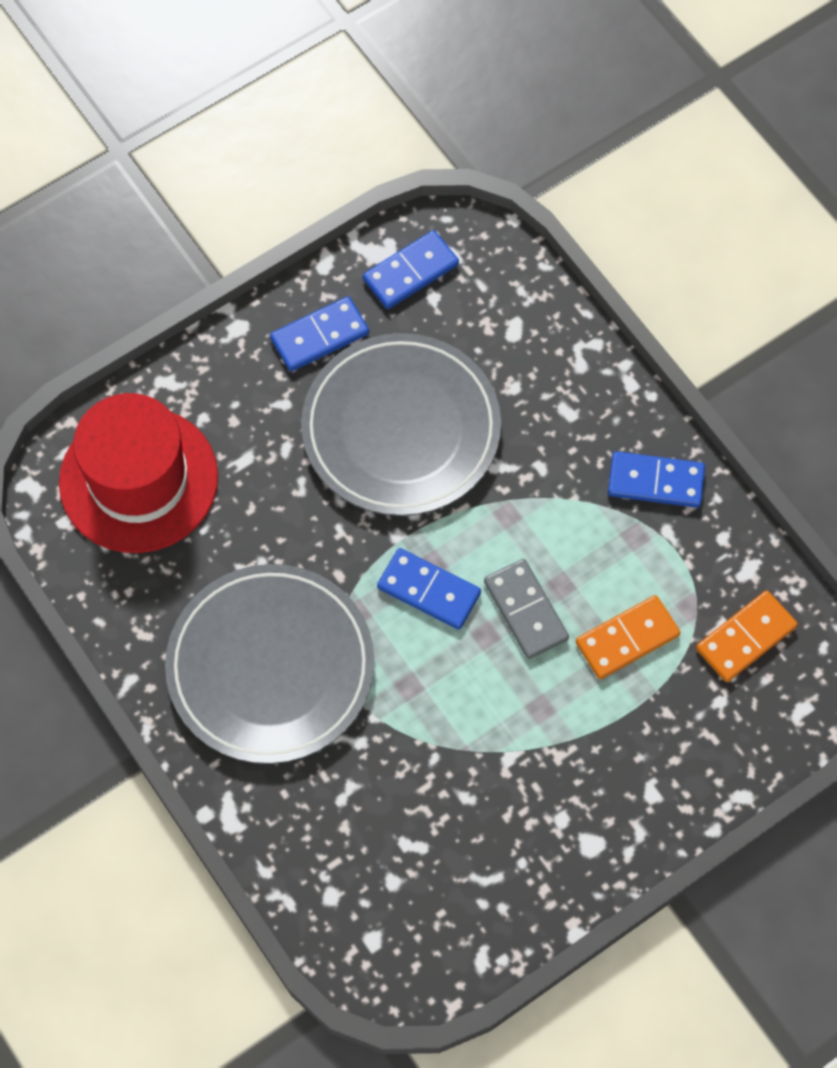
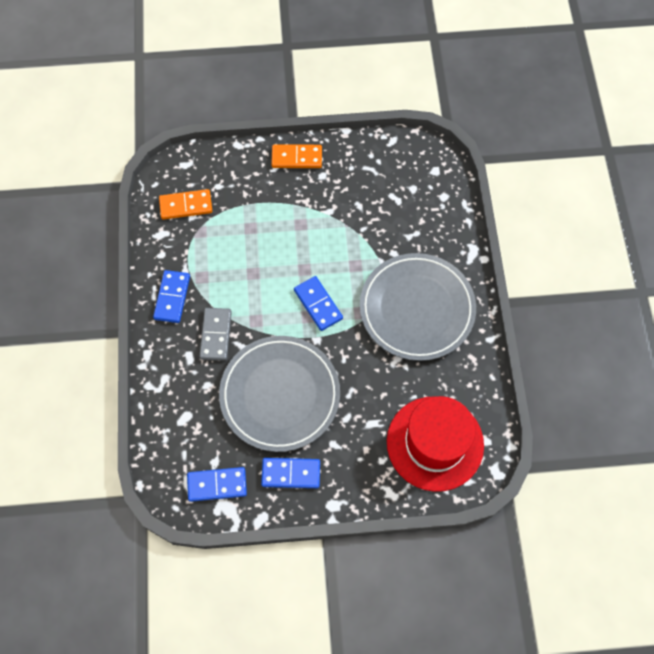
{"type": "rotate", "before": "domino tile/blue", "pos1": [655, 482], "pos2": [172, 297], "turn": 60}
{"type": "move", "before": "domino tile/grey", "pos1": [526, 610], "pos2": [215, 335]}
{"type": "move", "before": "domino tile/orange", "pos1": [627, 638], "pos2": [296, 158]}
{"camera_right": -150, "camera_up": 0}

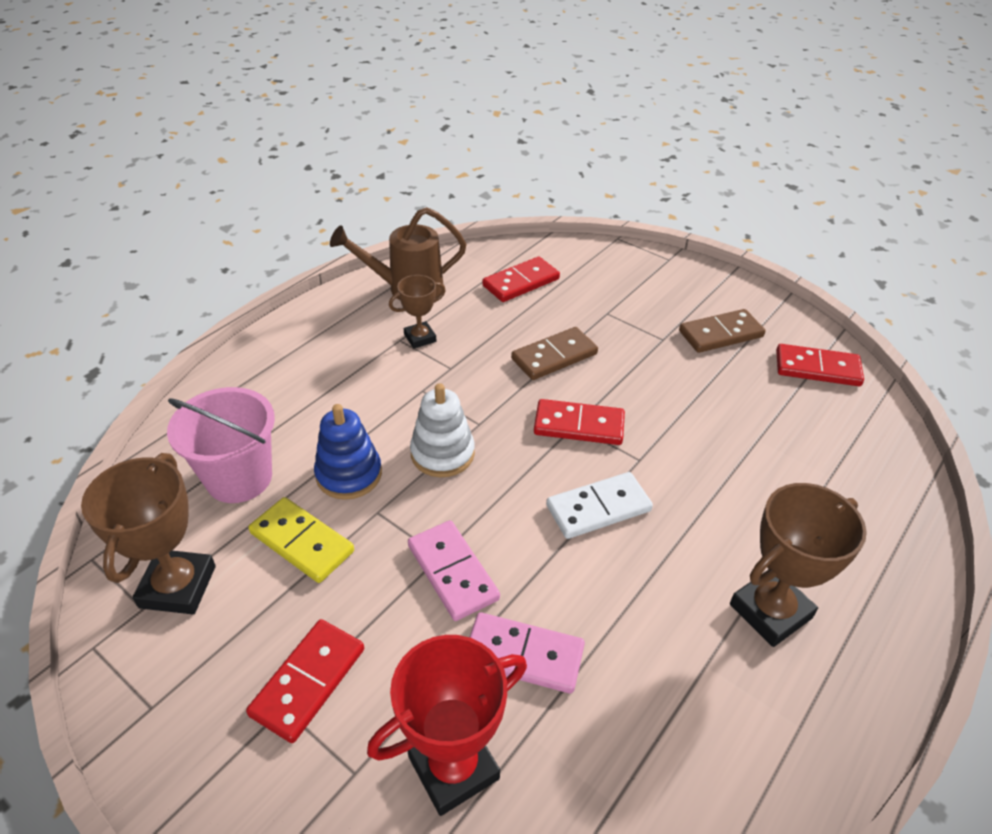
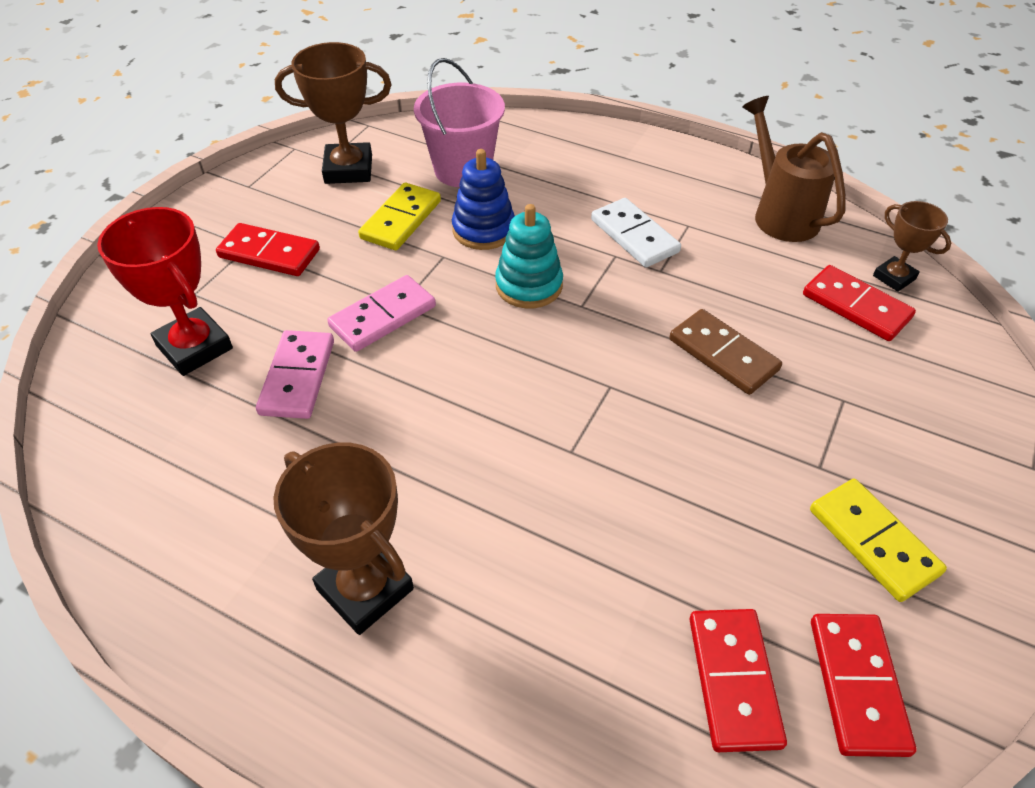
{"type": "recolor", "before": "stacking toy/white", "after": "stacking toy/teal", "pos1": [442, 453], "pos2": [529, 285]}
{"type": "move", "before": "domino tile/white", "pos1": [598, 508], "pos2": [634, 236]}
{"type": "move", "before": "domino tile/scarlet", "pos1": [579, 425], "pos2": [734, 680]}
{"type": "recolor", "before": "domino tile/dark brown", "after": "domino tile/bright yellow", "pos1": [721, 334], "pos2": [873, 541]}
{"type": "move", "before": "trophy/dark brown", "pos1": [420, 338], "pos2": [894, 277]}
{"camera_right": 80, "camera_up": 5}

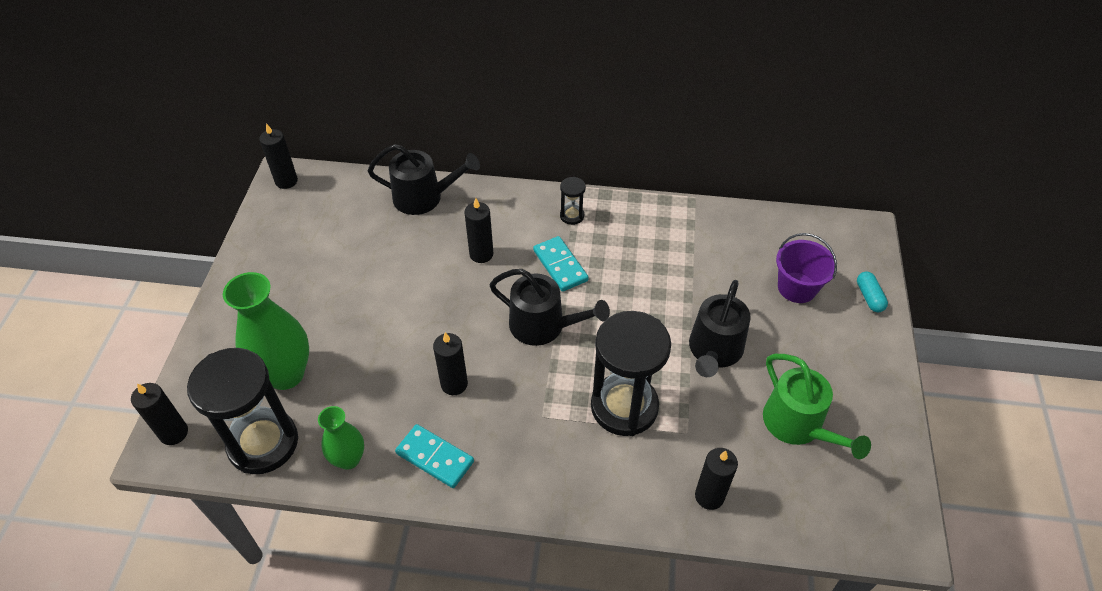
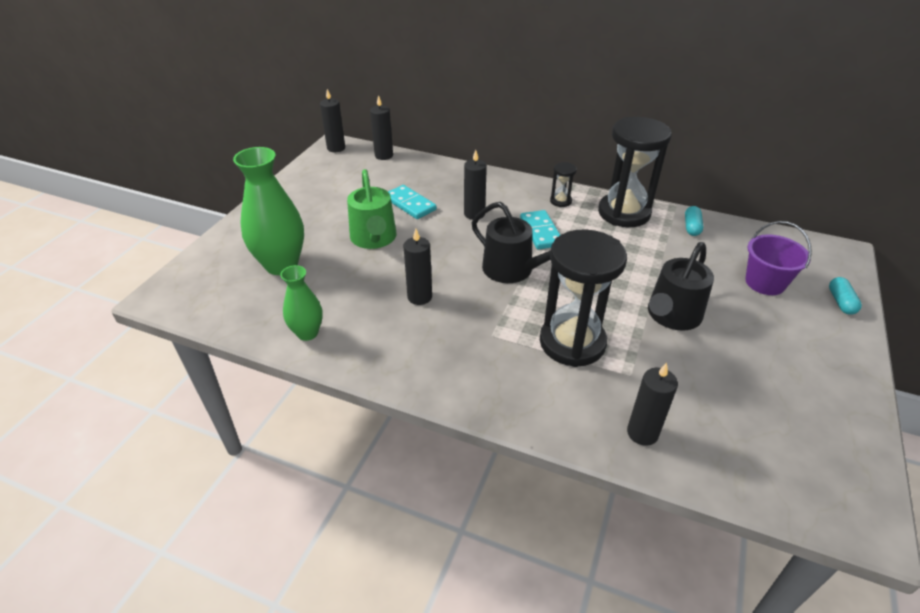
{"type": "move", "before": "watering can/leaf-green", "pos1": [798, 425], "pos2": [374, 238]}
{"type": "move", "before": "pillar candle/jet-black", "pos1": [174, 433], "pos2": [384, 155]}
{"type": "move", "before": "domino tile/teal", "pos1": [435, 458], "pos2": [410, 204]}
{"type": "move", "before": "sandglass/jet-black", "pos1": [263, 443], "pos2": [624, 213]}
{"type": "insert", "after": "pill/teal", "pos2": [691, 227]}
{"type": "delete", "before": "watering can/jet-black", "pos1": [423, 197]}
{"camera_right": 15, "camera_up": -10}

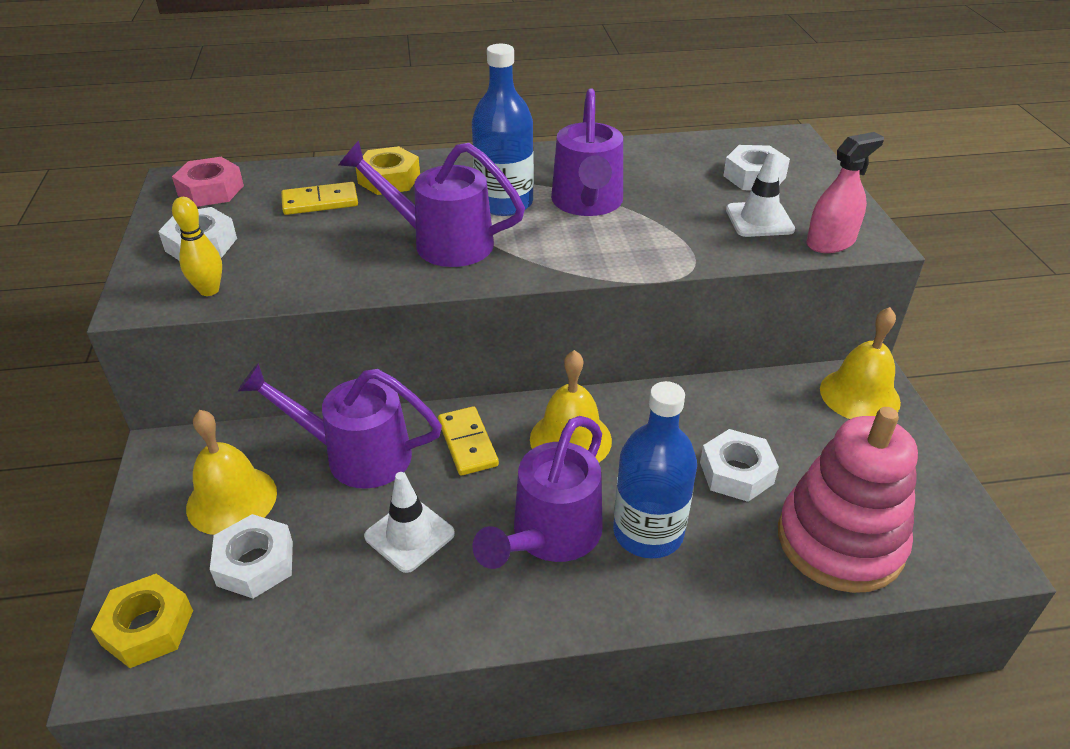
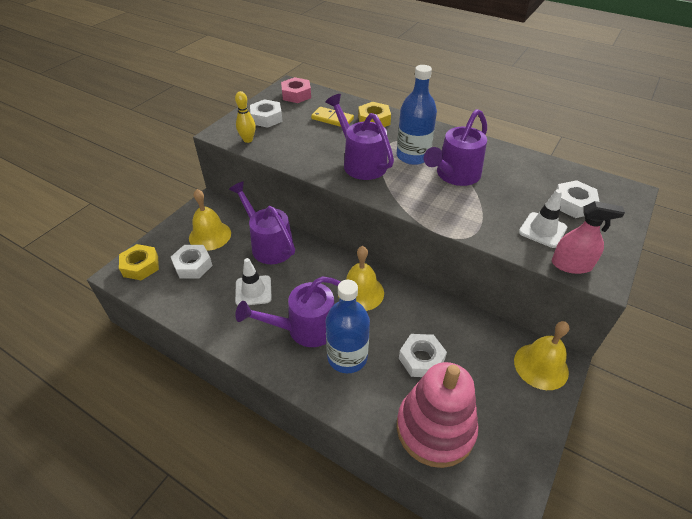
{"type": "delete", "before": "domino tile/bright yellow", "pos1": [468, 443]}
{"camera_right": 40, "camera_up": 5}

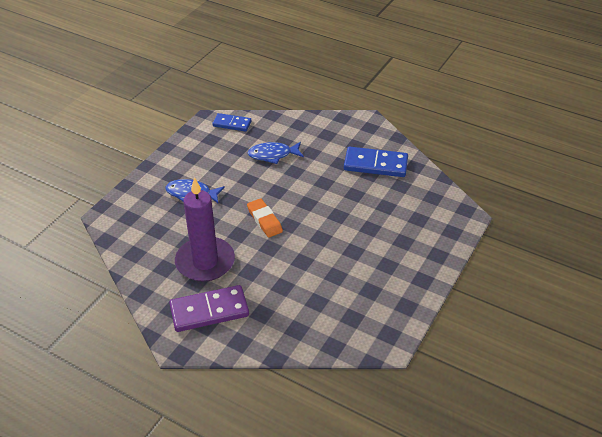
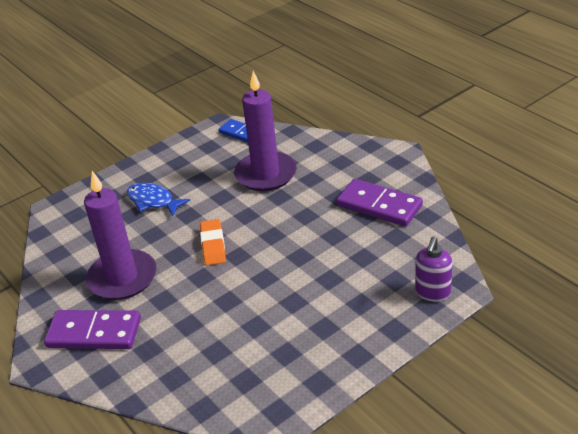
{"type": "replace", "before": "toy fish/blue", "after": "pillar candle/purple", "pos1": [273, 155], "pos2": [266, 174]}
{"type": "recolor", "before": "domino tile/blue", "after": "domino tile/purple", "pos1": [375, 164], "pos2": [379, 206]}
{"type": "insert", "after": "pump bottle/purple", "pos2": [432, 292]}
{"camera_right": 25, "camera_up": -5}

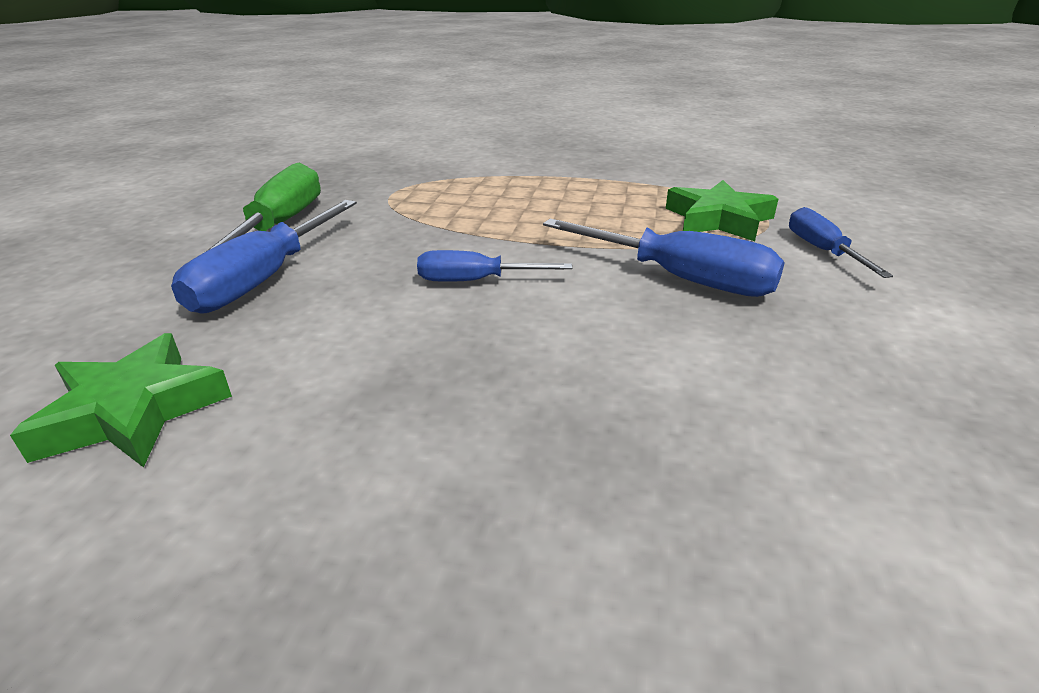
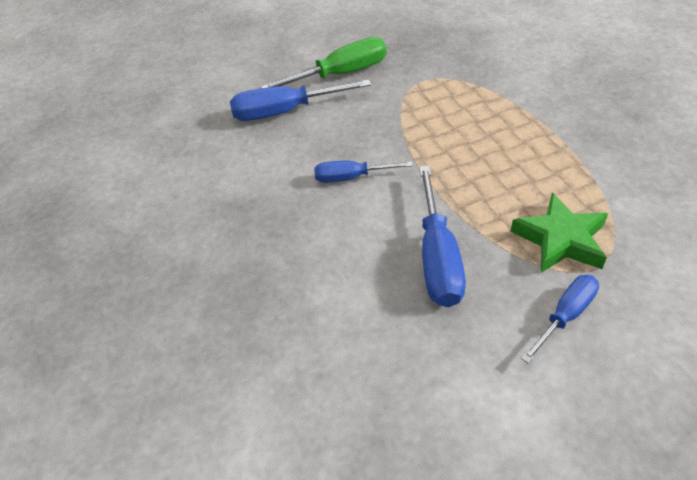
{"type": "rotate", "before": "flat screwdriver/blue", "pos1": [474, 281], "pos2": [350, 177], "turn": -60}
{"type": "delete", "before": "star/leaf-green", "pos1": [133, 411]}
{"camera_right": 60, "camera_up": 15}

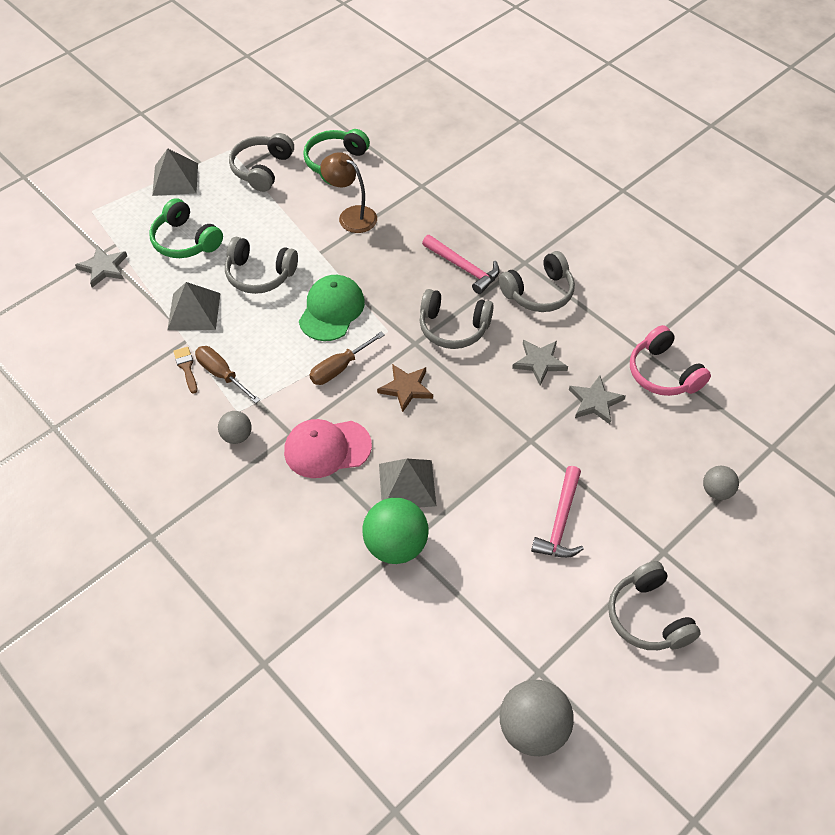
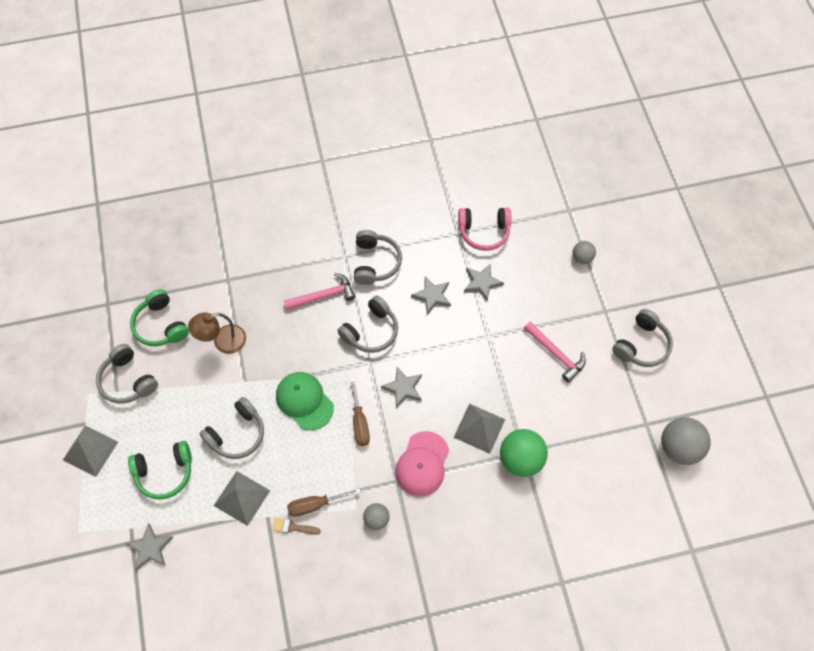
{"type": "recolor", "before": "star/dark brown", "after": "star/grey", "pos1": [406, 388], "pos2": [403, 388]}
{"type": "rotate", "before": "over-ear headphones/grey", "pos1": [648, 616], "pos2": [641, 345], "turn": -60}
{"camera_right": -60, "camera_up": 10}

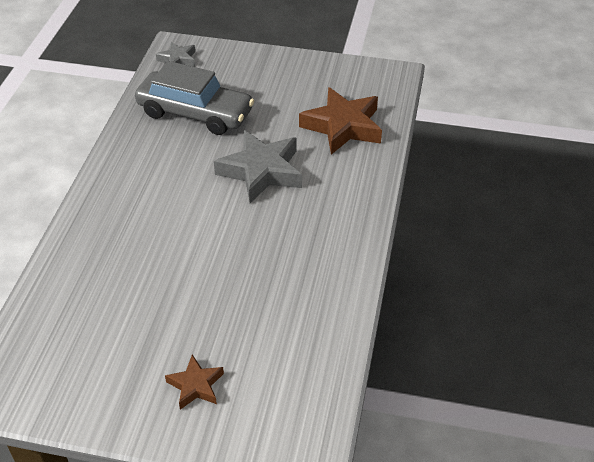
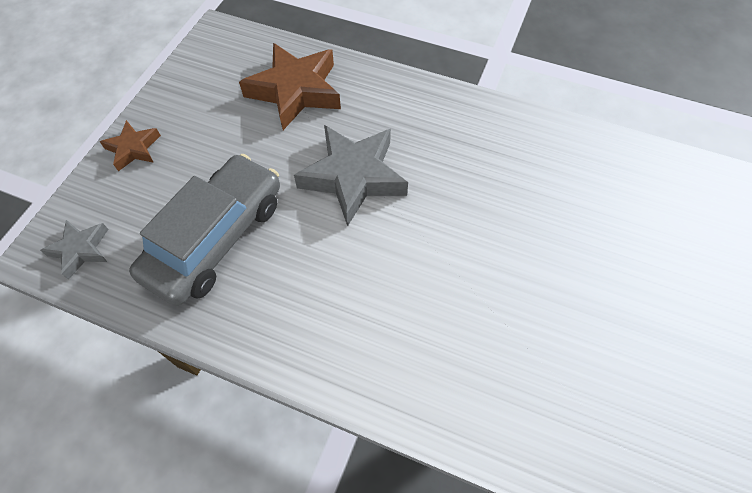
{"type": "move", "before": "star/dark brown", "pos1": [196, 385], "pos2": [133, 148]}
{"camera_right": -80, "camera_up": 15}

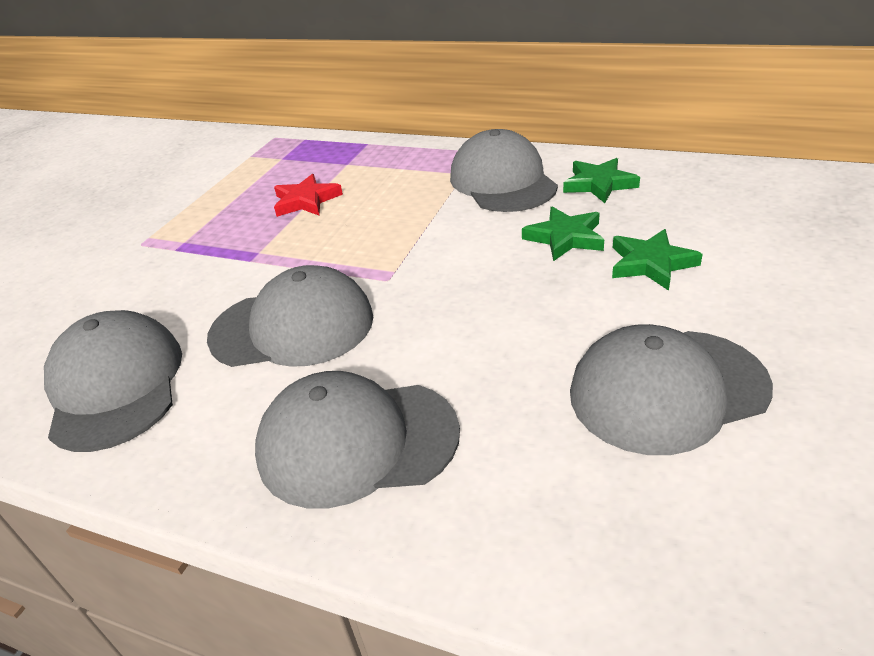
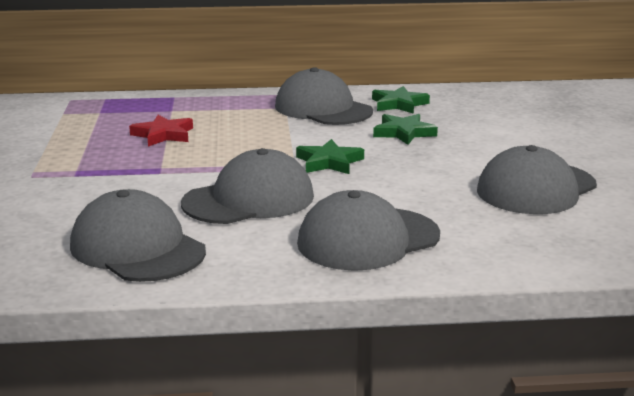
{"type": "move", "before": "star/leaf-green", "pos1": [651, 263], "pos2": [329, 162]}
{"camera_right": -30, "camera_up": -15}

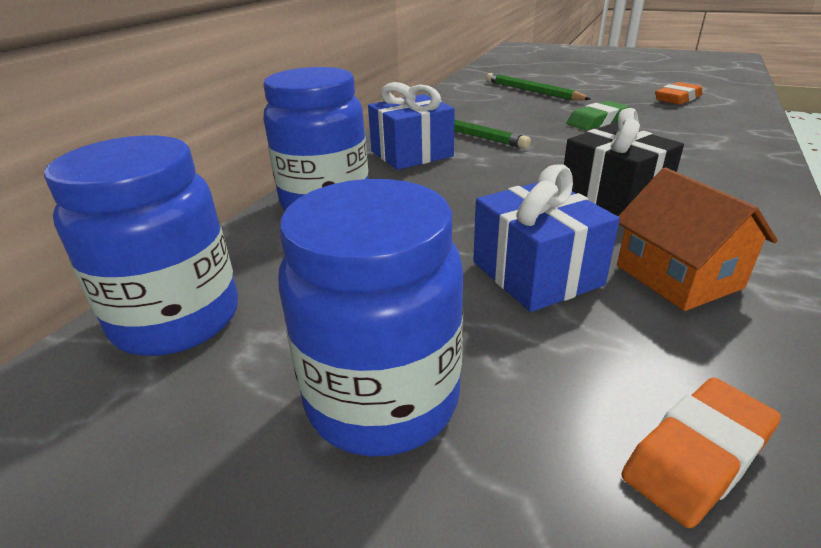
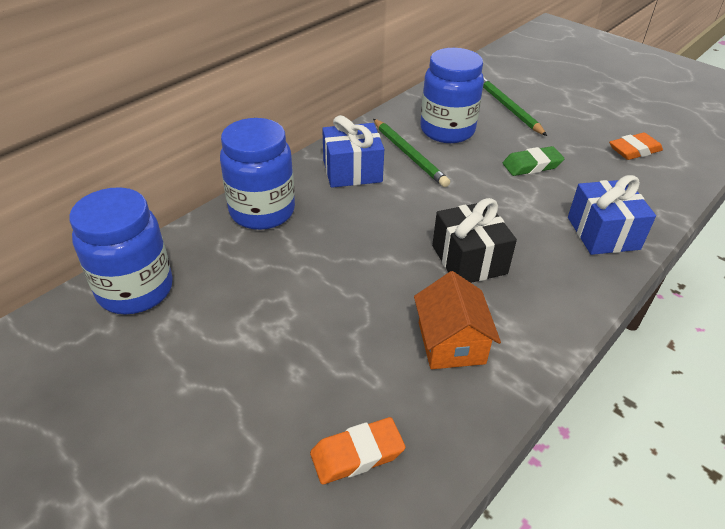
{"type": "move", "before": "preserve jar/blue", "pos1": [382, 399], "pos2": [447, 130]}
{"type": "move", "before": "gift/blue", "pos1": [536, 273], "pos2": [603, 233]}
{"camera_right": 15, "camera_up": 10}

